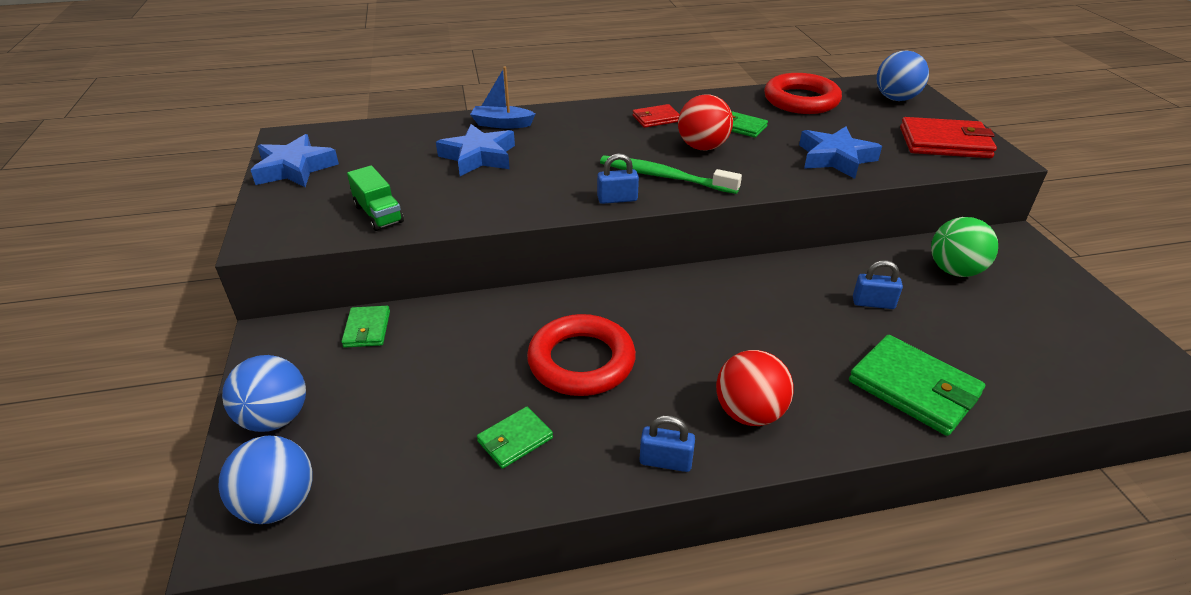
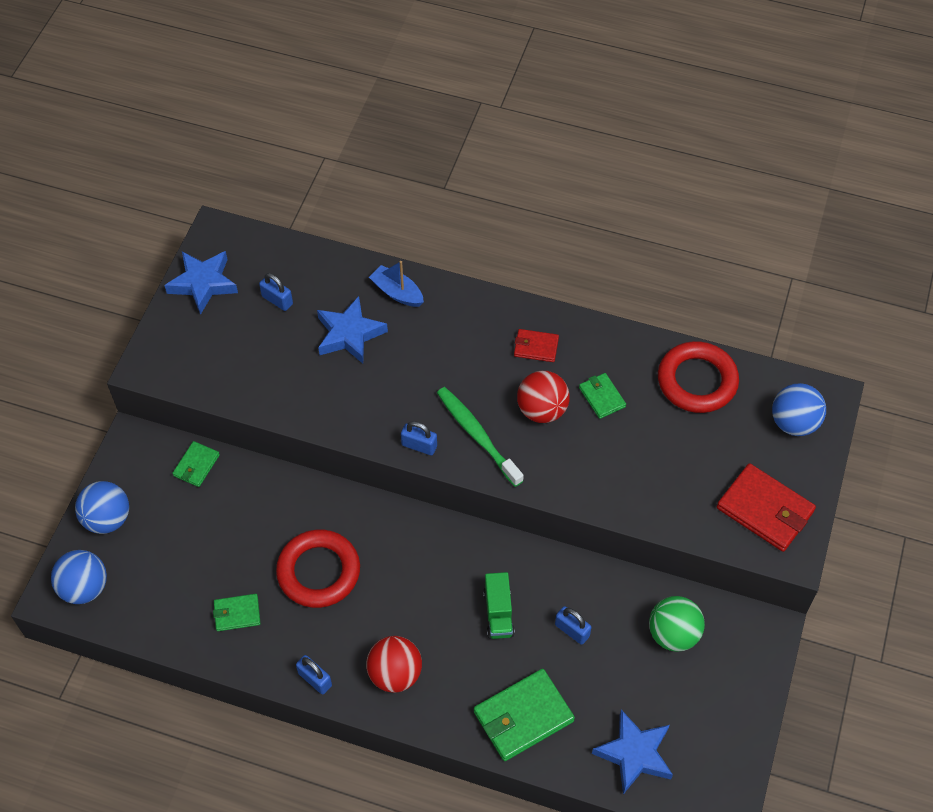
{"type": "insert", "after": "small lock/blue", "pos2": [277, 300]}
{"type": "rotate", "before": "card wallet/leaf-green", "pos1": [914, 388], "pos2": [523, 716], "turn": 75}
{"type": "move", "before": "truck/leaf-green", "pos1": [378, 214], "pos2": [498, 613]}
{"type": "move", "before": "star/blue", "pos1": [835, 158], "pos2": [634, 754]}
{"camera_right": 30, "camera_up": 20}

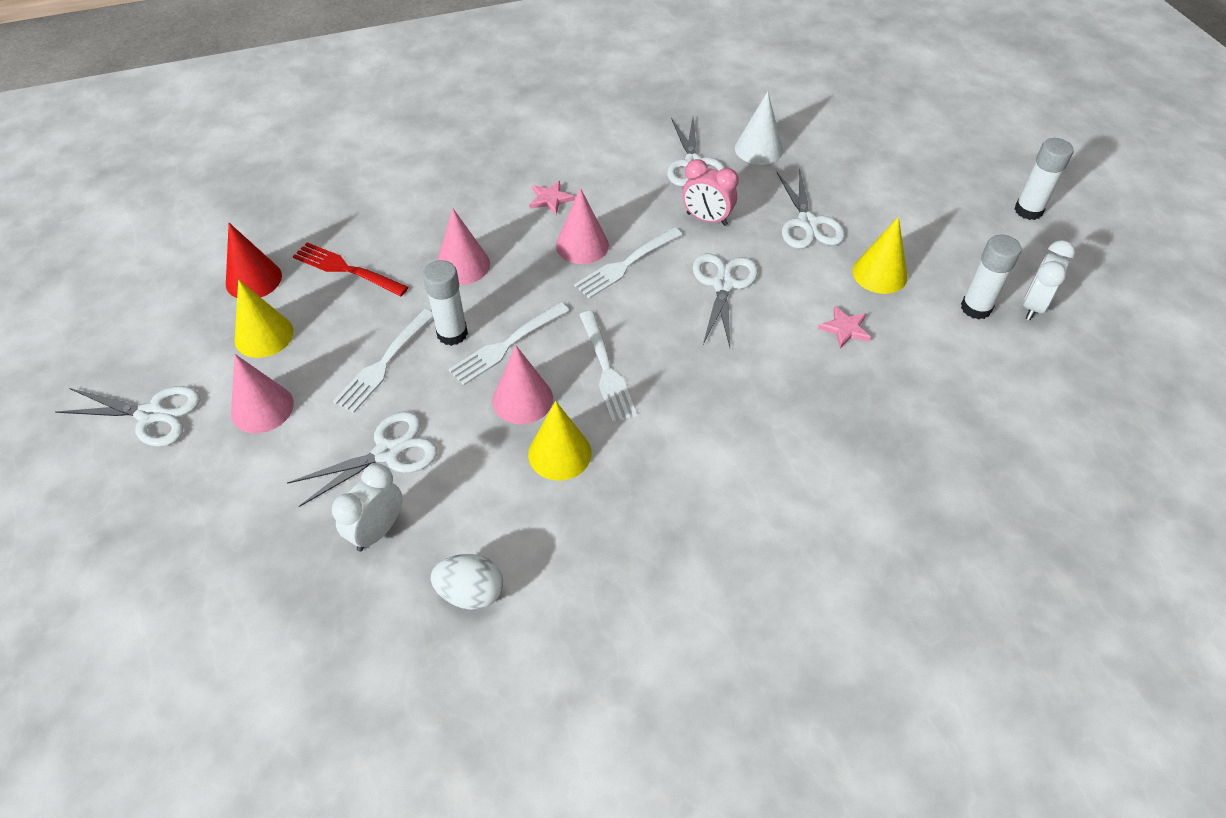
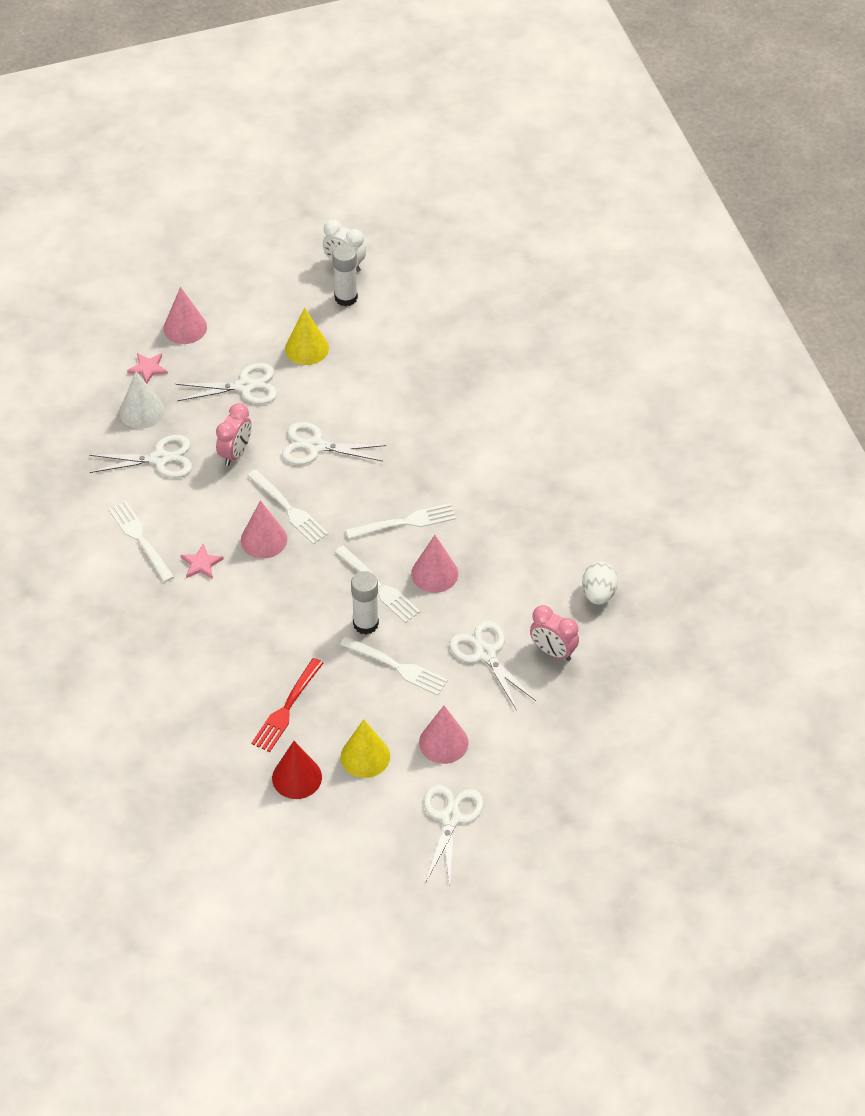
{"type": "insert", "after": "table fork/white", "pos2": [140, 539]}
{"type": "move", "before": "star/rose-pink", "pos1": [845, 328], "pos2": [148, 368]}
{"type": "move", "before": "cone shape/rose-pink", "pos1": [463, 265], "pos2": [185, 327]}
{"type": "recolor", "before": "alarm clock/white", "after": "alarm clock/rose-pink", "pos1": [377, 531], "pos2": [553, 651]}
{"type": "delete", "before": "cone shape/bright yellow", "pos1": [559, 453]}
{"type": "delete", "before": "glue/white", "pos1": [1028, 210]}
{"camera_right": -90, "camera_up": 0}

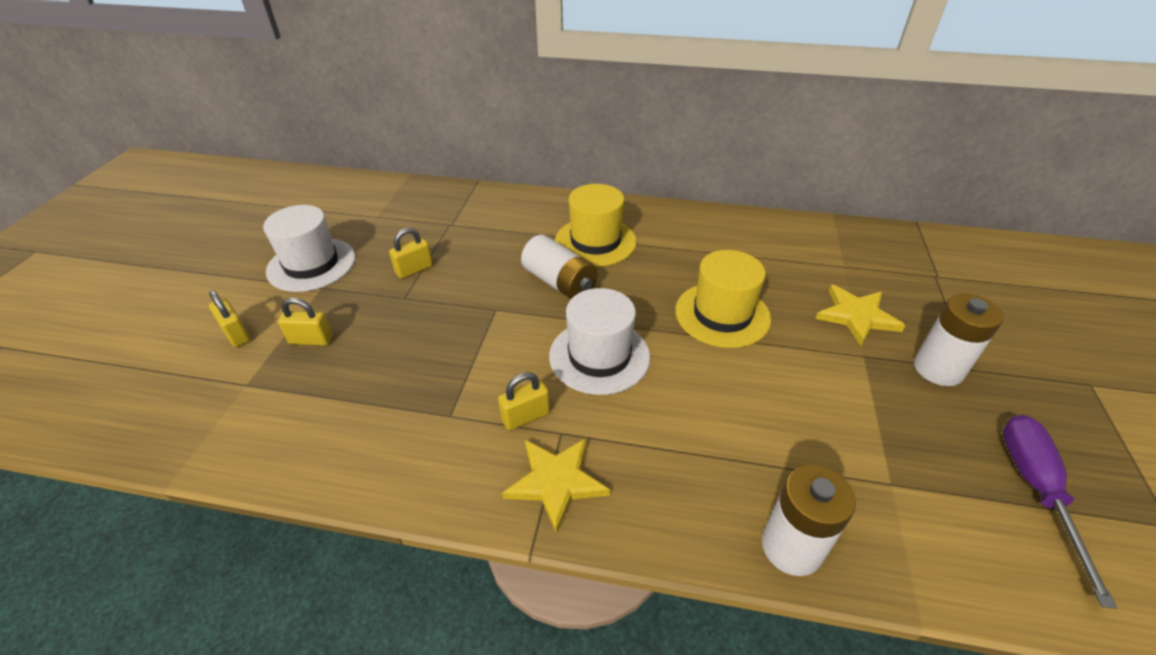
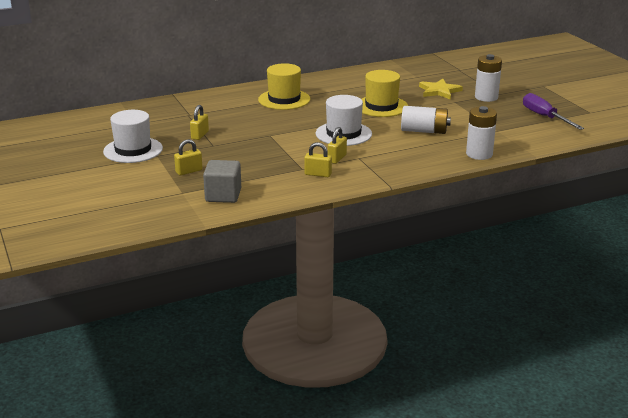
{"type": "insert", "after": "block/grey", "pos2": [223, 195]}
{"type": "move", "before": "small lock/bright yellow", "pos1": [236, 334], "pos2": [318, 174]}
{"type": "move", "before": "battery/white", "pos1": [560, 282], "pos2": [424, 131]}
{"type": "delete", "before": "star/bright yellow", "pos1": [556, 481]}
{"camera_right": -35, "camera_up": -15}

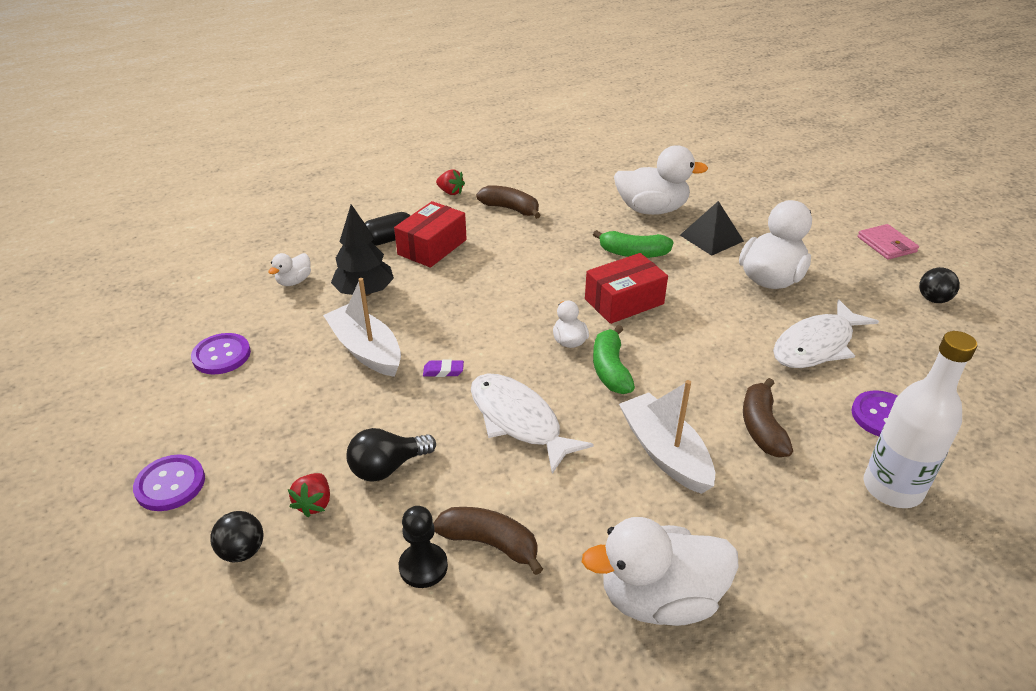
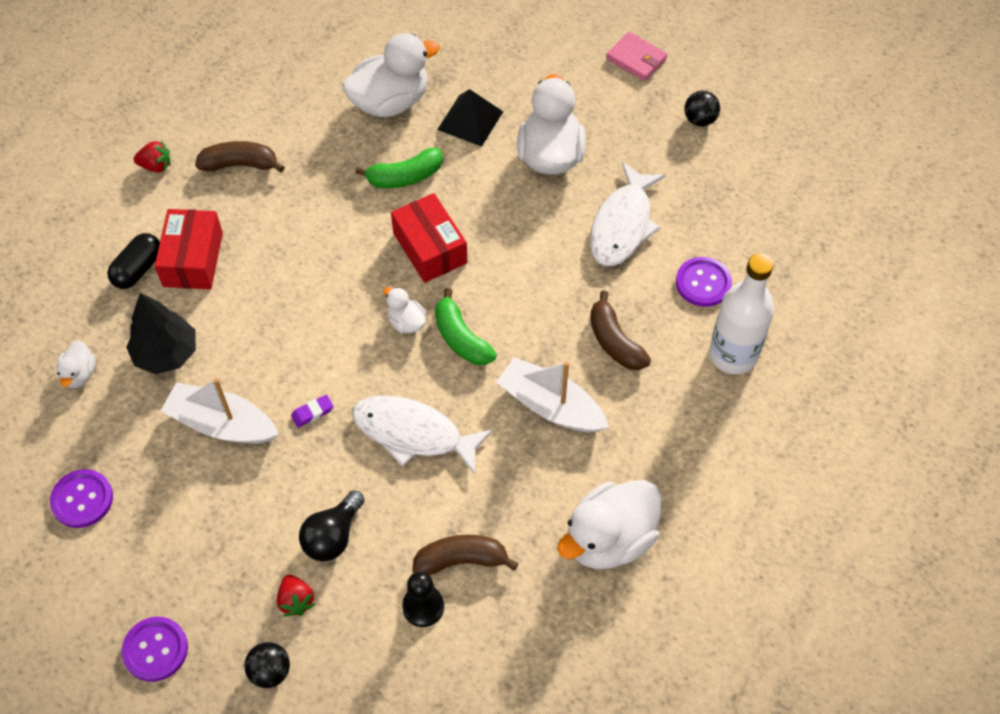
{"type": "rotate", "before": "package/scarlet", "pos1": [624, 301], "pos2": [430, 248], "turn": -60}
{"camera_right": -30, "camera_up": 20}

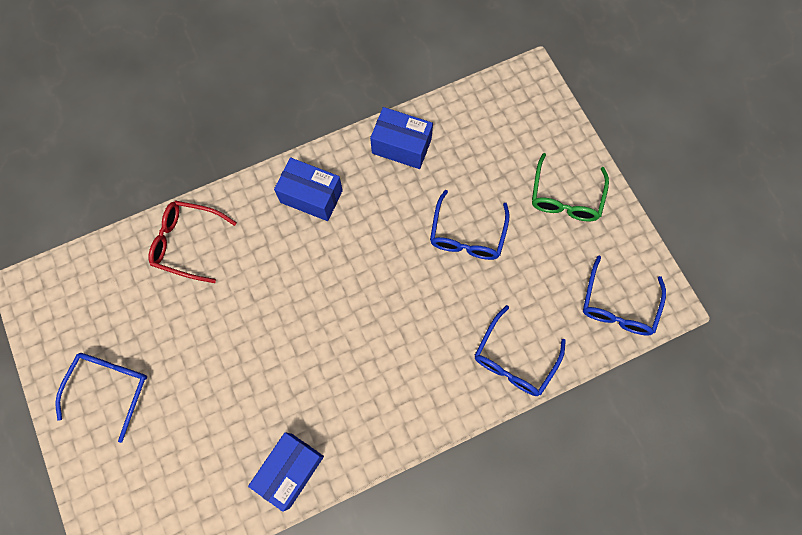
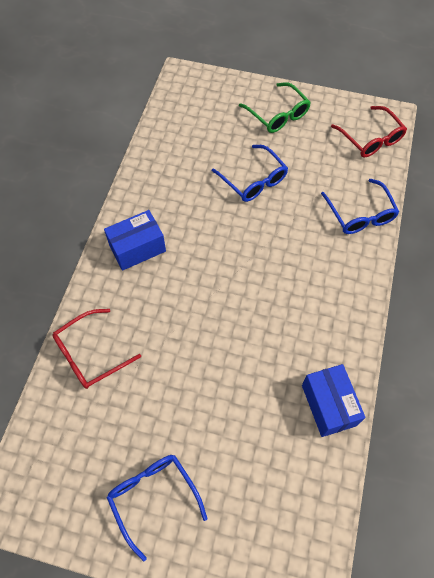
{"type": "recolor", "before": "spectacles/blue", "after": "spectacles/scarlet", "pos1": [618, 305], "pos2": [370, 138]}
{"type": "delete", "before": "package/blue", "pos1": [401, 146]}
{"camera_right": -50, "camera_up": -10}

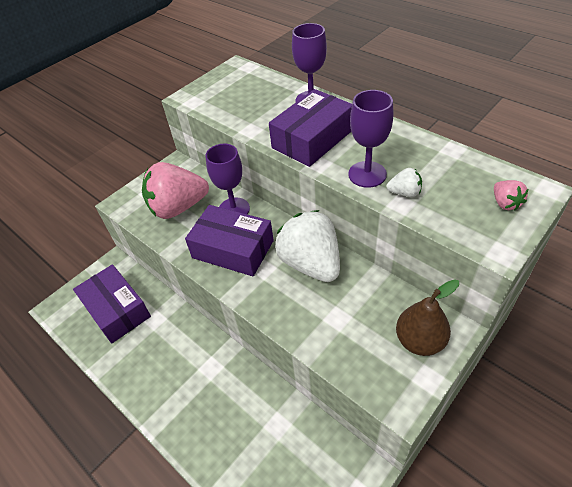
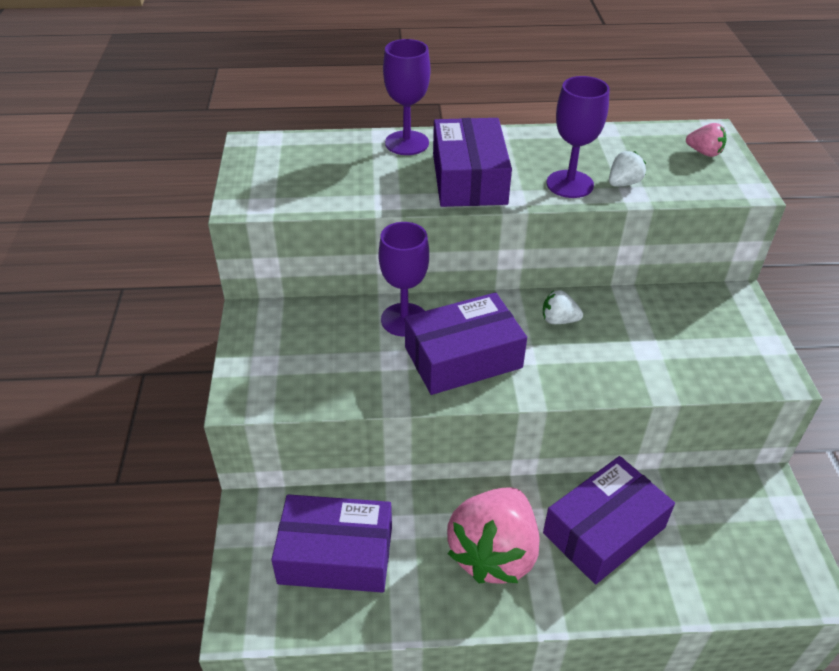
{"type": "move", "before": "toy strawberry/rose-pink", "pos1": [178, 208], "pos2": [493, 553]}
{"type": "resize", "before": "toy strawberry/white", "pos1": [310, 263], "pos2": [558, 320], "scale": 0.42}
{"type": "insert", "after": "package/purple", "pos2": [604, 530]}
{"type": "delete", "before": "toy pear/dark brown", "pos1": [419, 341]}
{"camera_right": -50, "camera_up": -5}

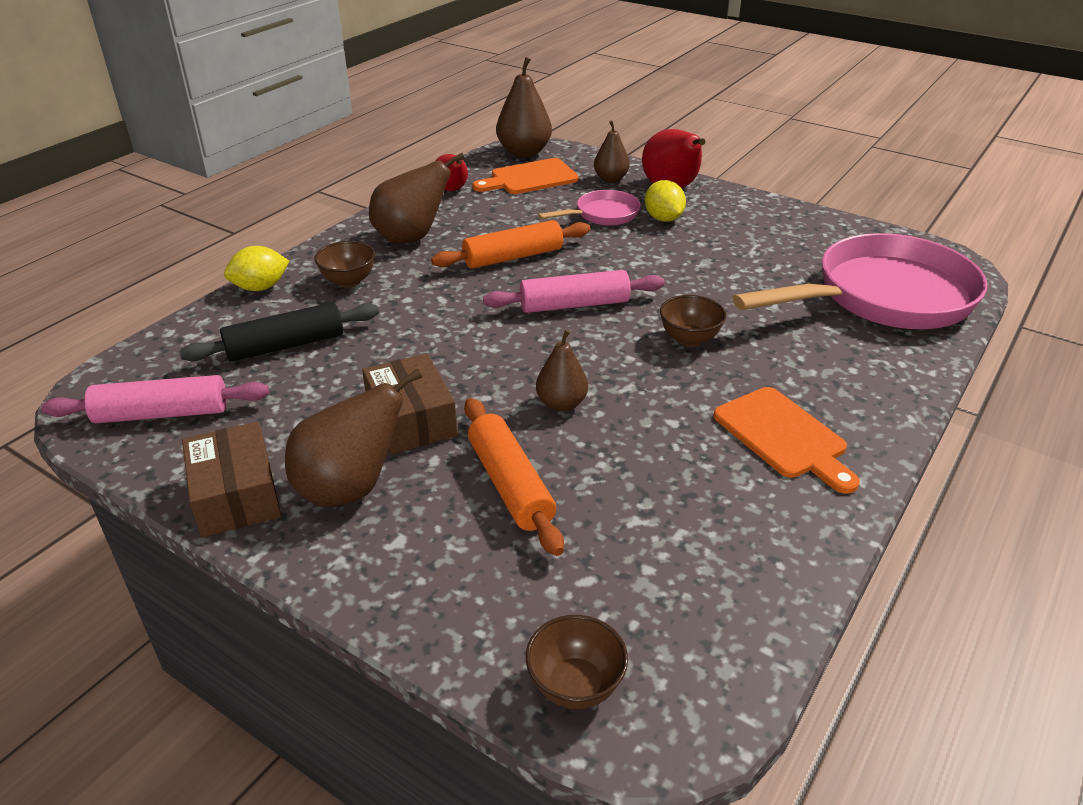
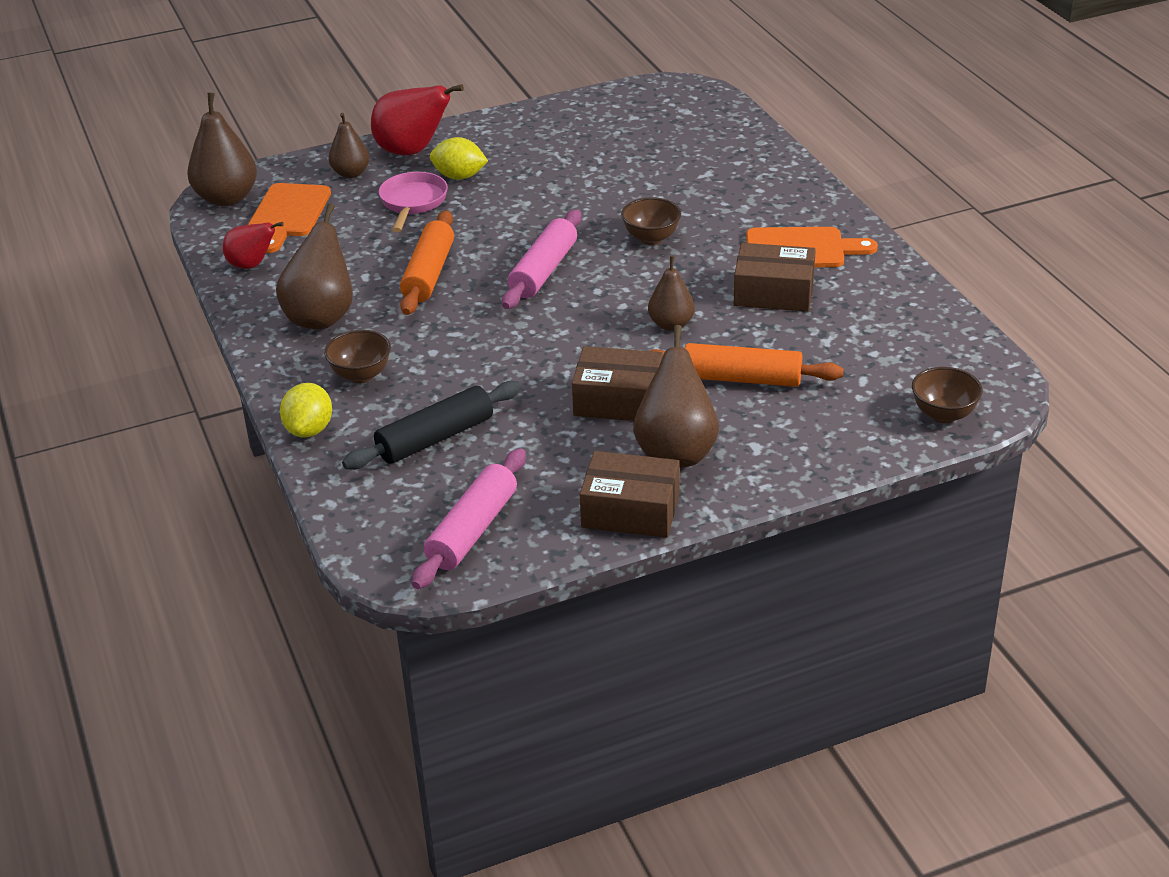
{"type": "rotate", "before": "pastry roller/jet-black", "pos1": [285, 345], "pos2": [435, 438], "turn": 45}
{"type": "insert", "after": "package/dark brown", "pos2": [774, 292]}
{"type": "delete", "before": "frying pan/rose-pink", "pos1": [883, 297]}
{"camera_right": -55, "camera_up": 0}

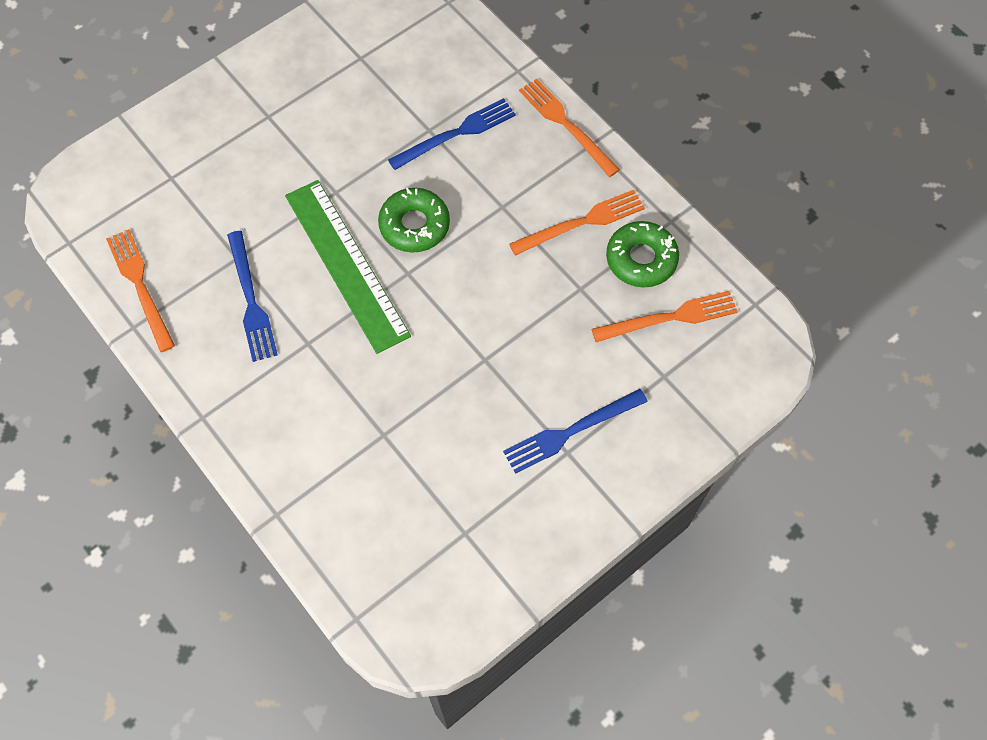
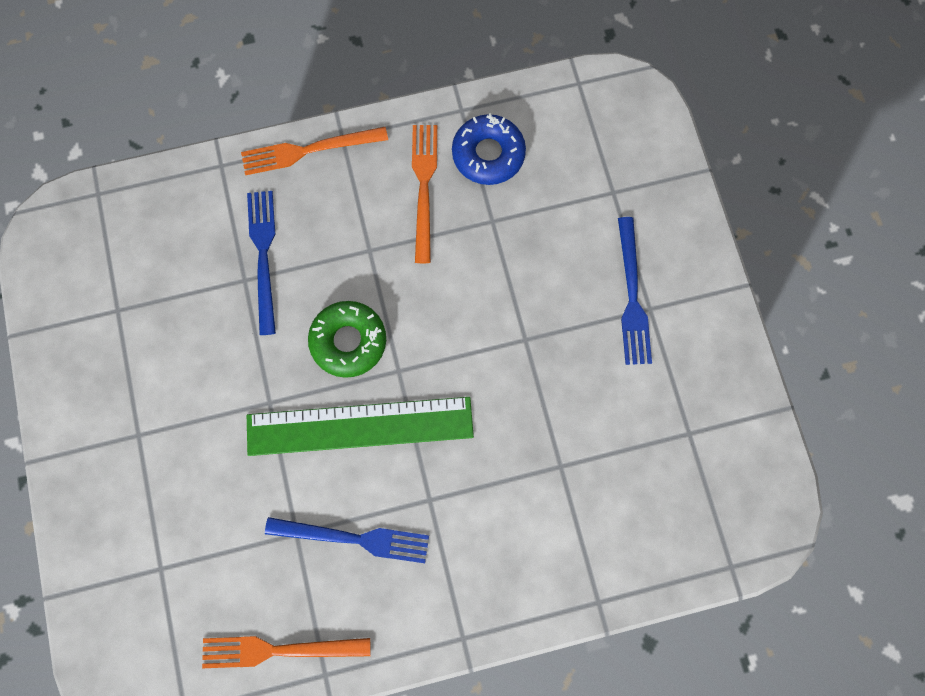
{"type": "recolor", "before": "glazed donut/leaf-green", "after": "glazed donut/blue", "pos1": [641, 259], "pos2": [488, 154]}
{"type": "delete", "before": "table fork/orange", "pos1": [670, 318]}
{"camera_right": -65, "camera_up": 10}

